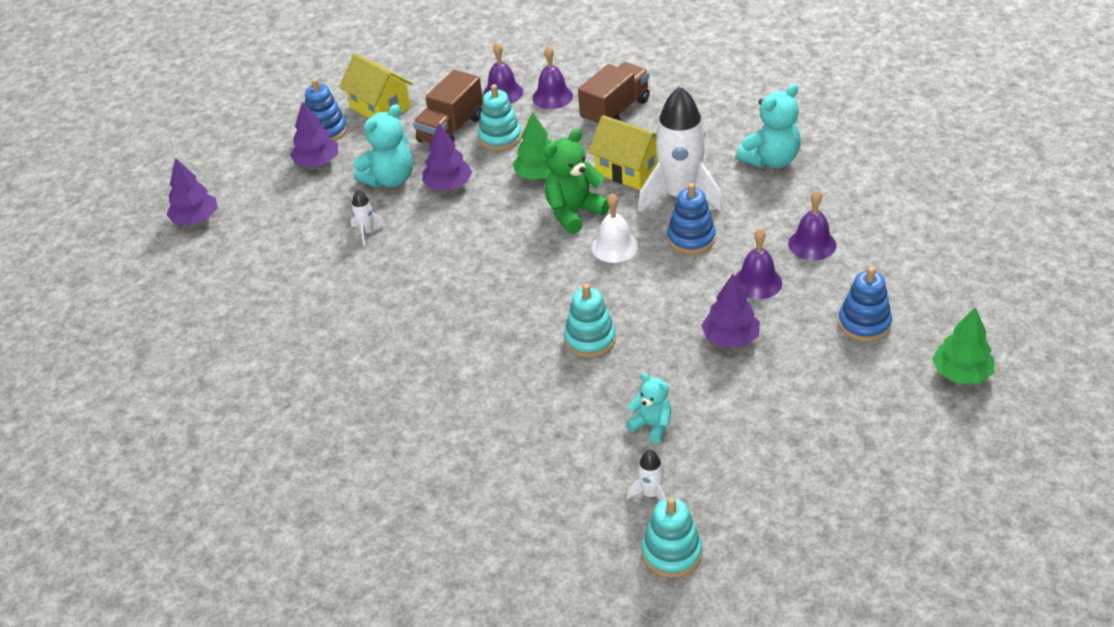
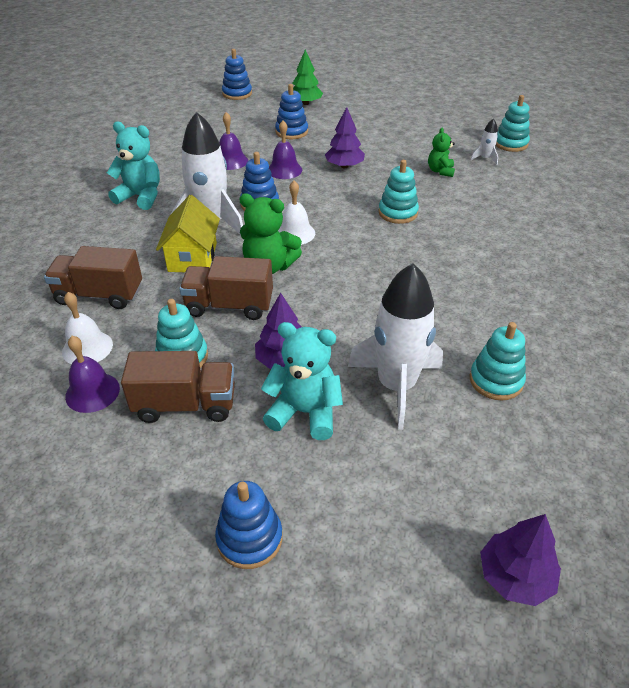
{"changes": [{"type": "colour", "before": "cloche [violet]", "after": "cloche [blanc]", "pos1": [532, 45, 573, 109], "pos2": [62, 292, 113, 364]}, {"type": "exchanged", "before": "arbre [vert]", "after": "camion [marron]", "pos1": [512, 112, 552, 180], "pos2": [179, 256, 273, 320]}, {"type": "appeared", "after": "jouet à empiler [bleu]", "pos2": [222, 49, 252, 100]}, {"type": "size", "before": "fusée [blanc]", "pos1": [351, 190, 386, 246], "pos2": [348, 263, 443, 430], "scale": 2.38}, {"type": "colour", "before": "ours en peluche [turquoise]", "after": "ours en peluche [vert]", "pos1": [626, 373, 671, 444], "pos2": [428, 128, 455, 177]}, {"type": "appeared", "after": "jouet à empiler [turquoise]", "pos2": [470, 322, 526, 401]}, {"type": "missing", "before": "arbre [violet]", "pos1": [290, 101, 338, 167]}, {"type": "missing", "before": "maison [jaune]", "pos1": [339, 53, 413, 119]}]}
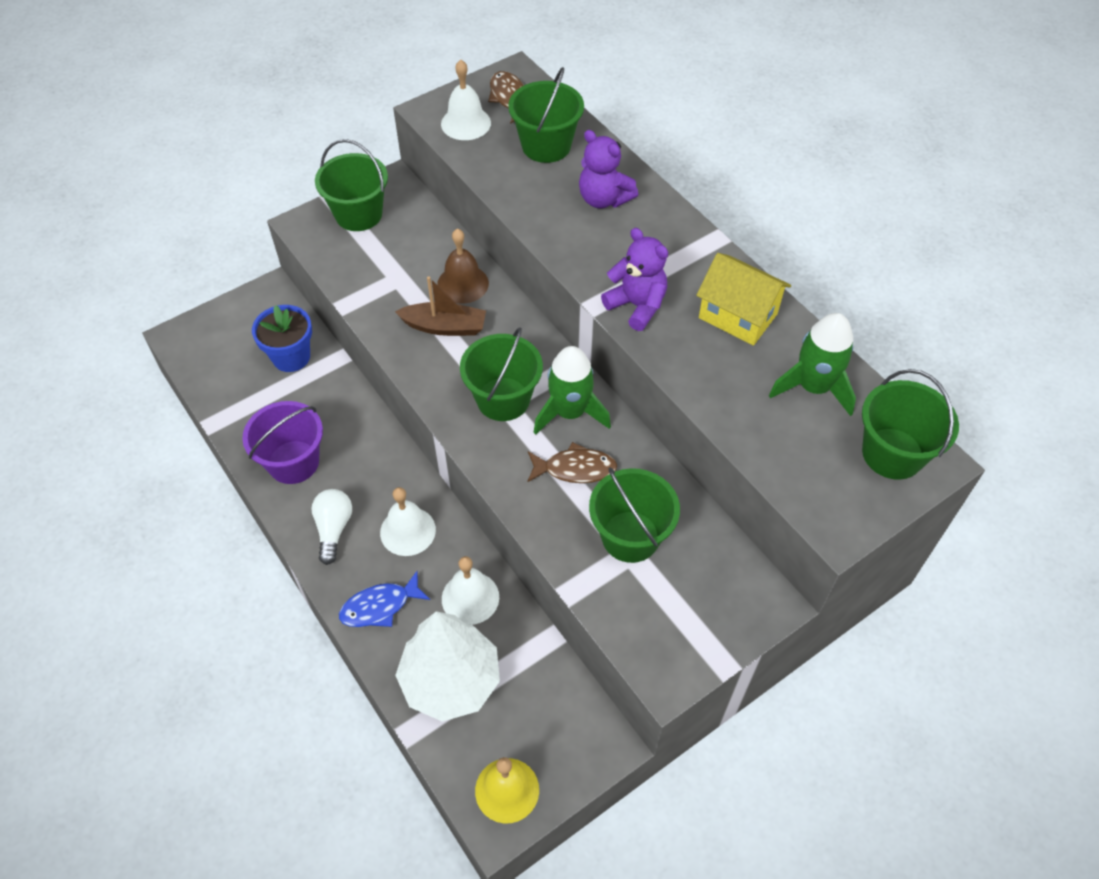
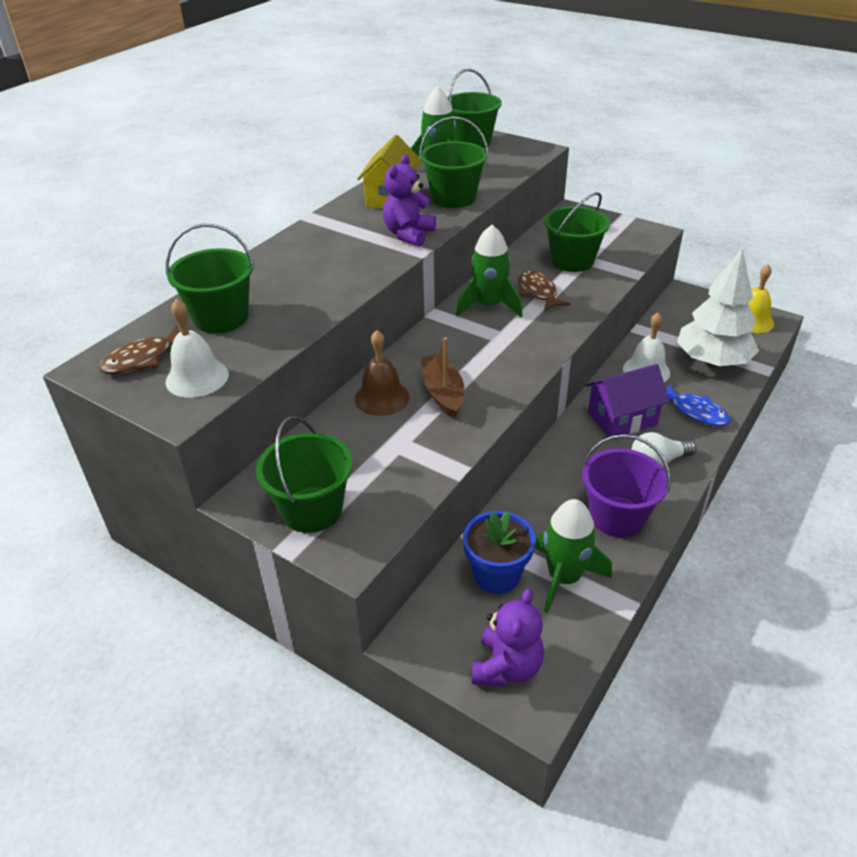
{"changes": [{"type": "relocated", "before": "seau [vert]", "pos1": [460, 327, 543, 421], "pos2": [419, 116, 488, 208]}, {"type": "relocated", "before": "ours en peluche [violet]", "pos1": [579, 130, 638, 208], "pos2": [472, 588, 544, 687]}, {"type": "appeared", "after": "fusée [vert]", "pos2": [534, 499, 612, 613]}, {"type": "exchanged", "before": "cloche [blanc]", "after": "maison [violet]", "pos1": [380, 487, 436, 556], "pos2": [586, 364, 670, 437]}]}
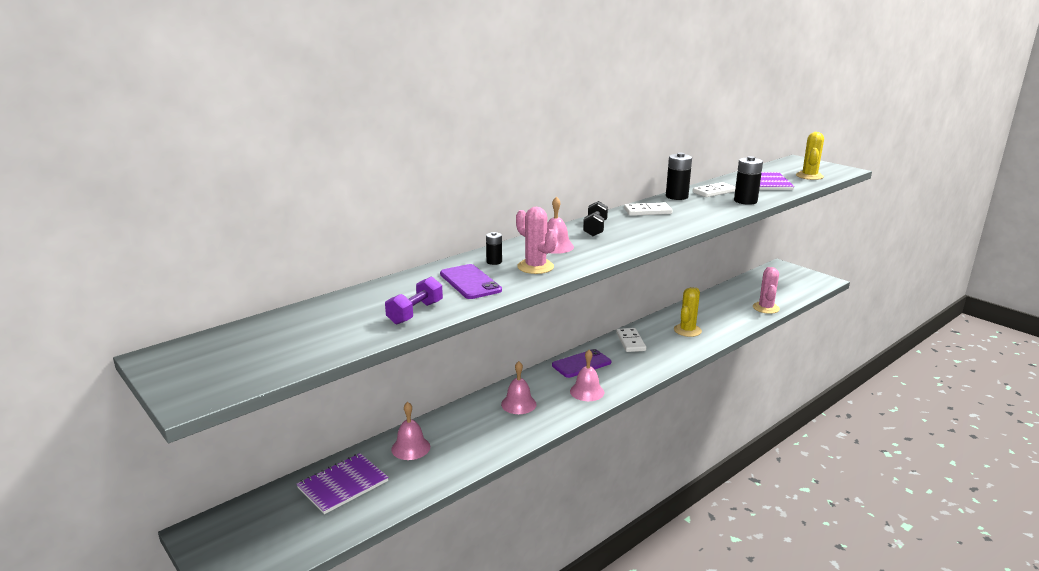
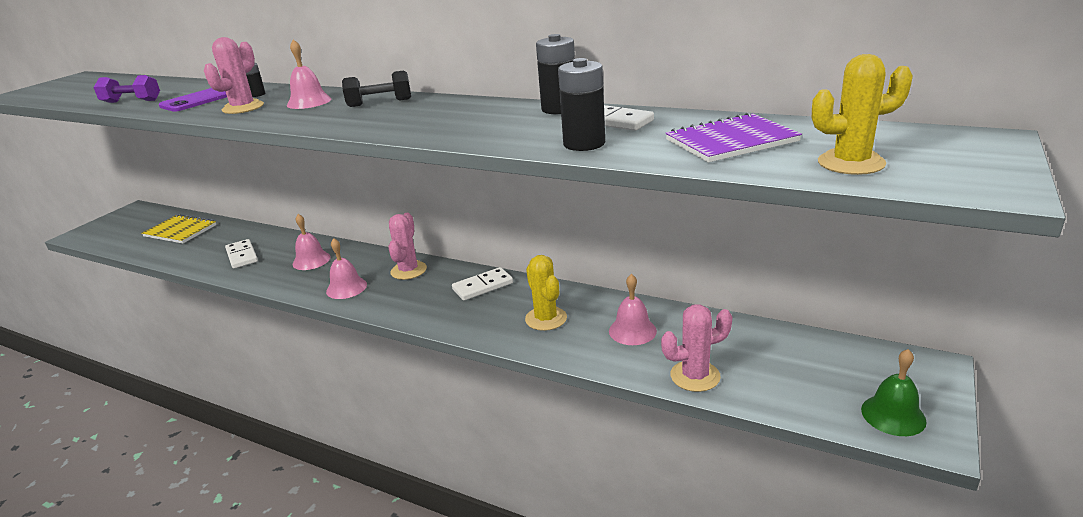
{"changes": [{"type": "colour", "before": "carnet [violet]", "after": "carnet [jaune]", "pos1": [297, 453, 389, 514], "pos2": [142, 214, 216, 244]}, {"type": "relocated", "before": "domino [blanc]", "pos1": [624, 203, 672, 216], "pos2": [225, 239, 258, 269]}, {"type": "exchanged", "before": "téléphone [violet]", "after": "cactus [rose]", "pos1": [552, 349, 611, 378], "pos2": [388, 213, 427, 280]}, {"type": "spun", "before": "cactus [jaune]", "pos1": [674, 287, 702, 337], "pos2": [525, 255, 567, 331], "turn": 60}, {"type": "relocated", "before": "cloche [rose]", "pos1": [391, 402, 430, 460], "pos2": [609, 274, 657, 345]}, {"type": "appeared", "after": "cloche [vert]", "pos2": [861, 349, 927, 436]}]}
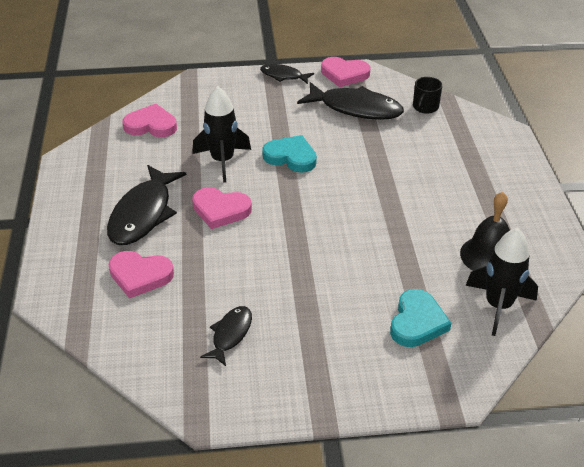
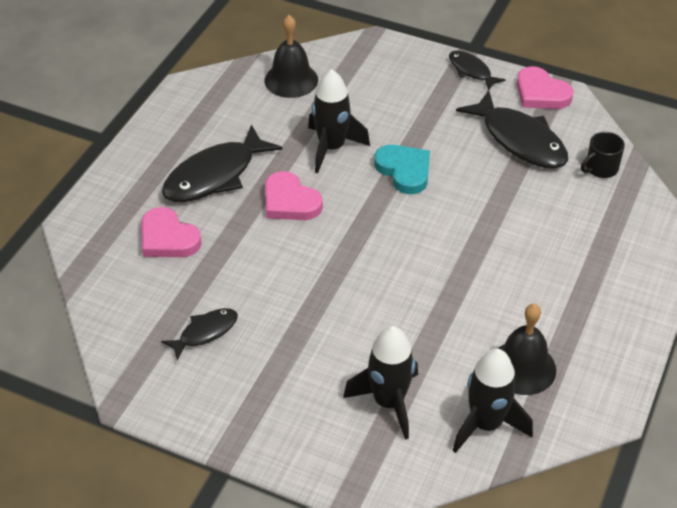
{"changes": [{"type": "exchanged", "before": "cœur [rose]", "after": "cloche [noir]", "pos1": [123, 104, 177, 137], "pos2": [265, 15, 318, 98]}, {"type": "exchanged", "before": "cœur [turquoise]", "after": "fusée [noir]", "pos1": [390, 289, 451, 347], "pos2": [343, 326, 418, 439]}]}
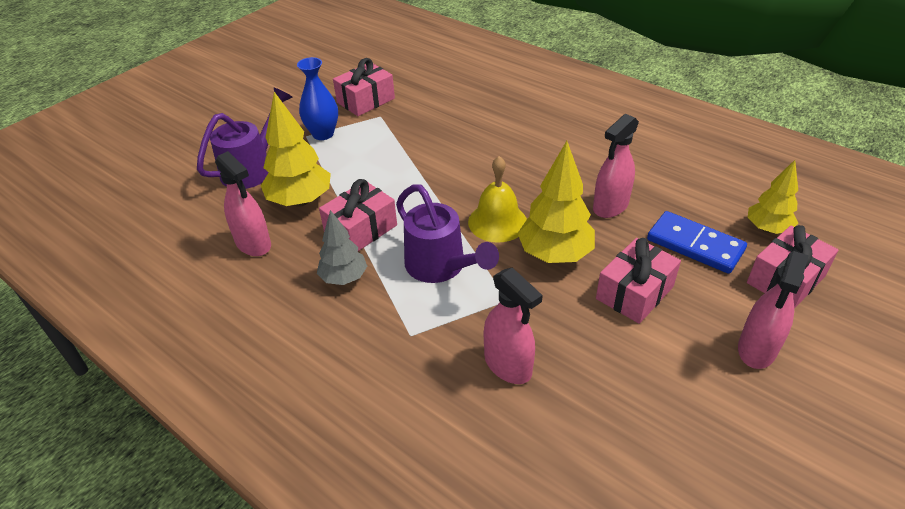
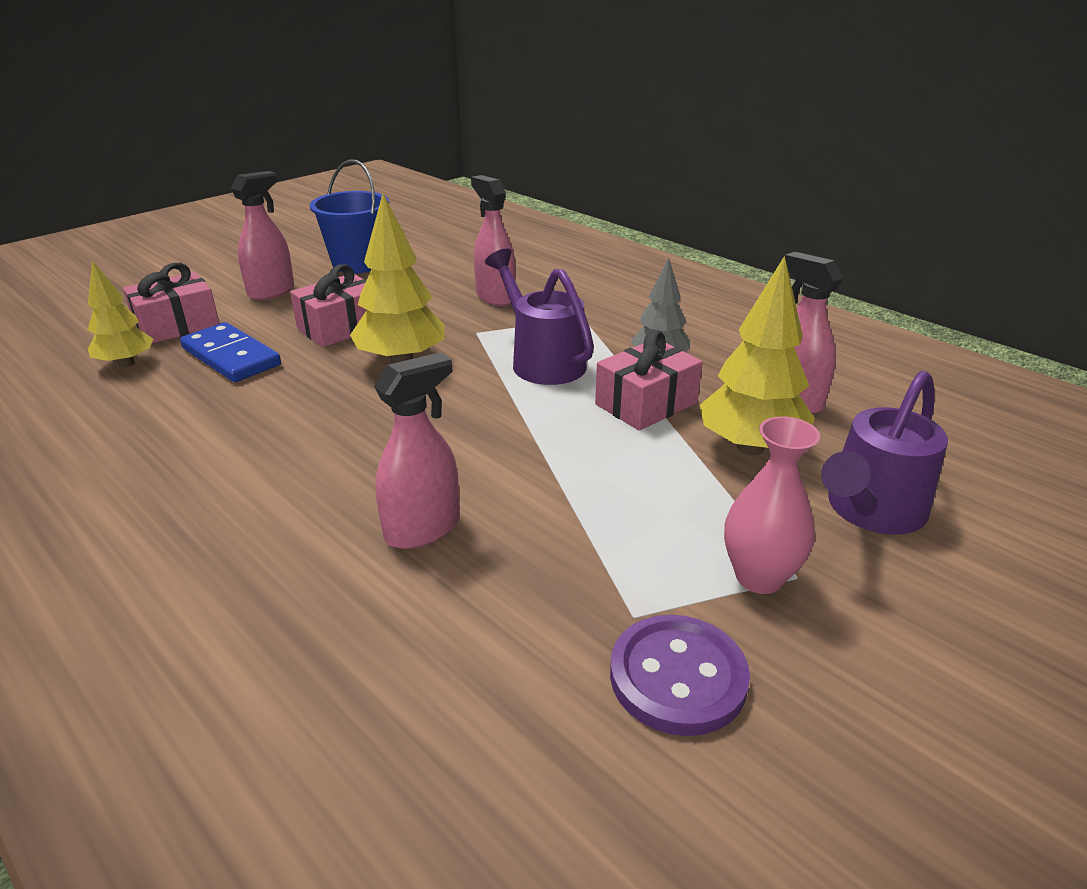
{"changes": [{"type": "appeared", "after": "seau [bleu]", "pos2": [310, 159, 389, 274]}, {"type": "relocated", "before": "vaporisateur [rose]", "pos1": [593, 114, 639, 218], "pos2": [374, 352, 460, 549]}, {"type": "exchanged", "before": "cadeau [rose]", "after": "bouton [violet]", "pos1": [333, 58, 395, 116], "pos2": [610, 615, 750, 736]}, {"type": "colour", "before": "vase [bleu]", "after": "vase [rose]", "pos1": [297, 57, 338, 140], "pos2": [724, 416, 820, 594]}, {"type": "missing", "before": "cloche [jaune]", "pos1": [468, 156, 527, 243]}]}
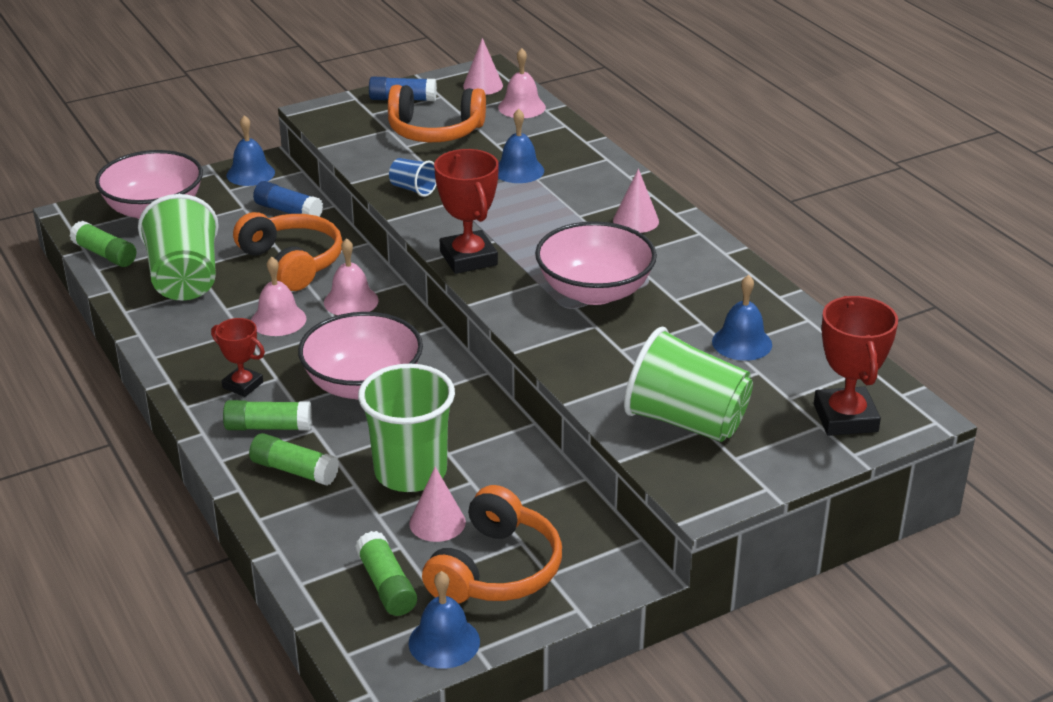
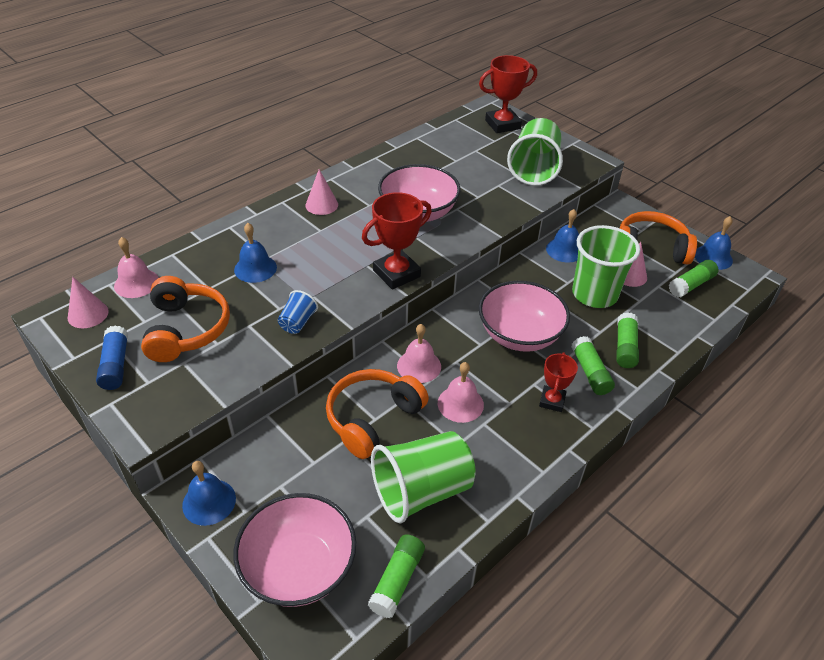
{"changes": [{"type": "relocated", "before": "cloche [bleu]", "pos1": [712, 275, 772, 361], "pos2": [546, 209, 579, 263]}, {"type": "missing", "before": "bâton de colle [bleu]", "pos1": [253, 181, 323, 217]}]}
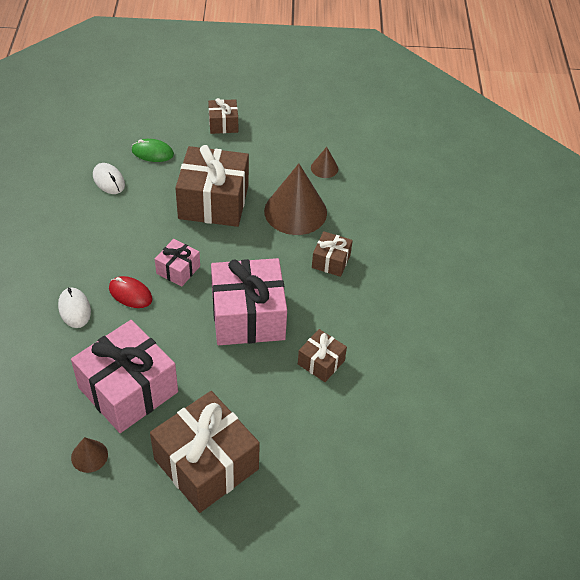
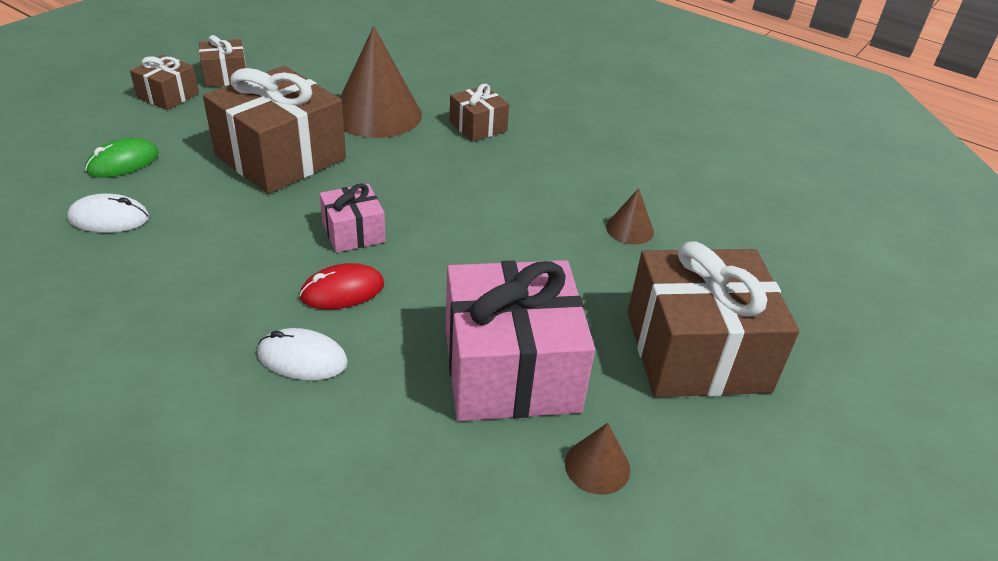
{"changes": [{"type": "relocated", "before": "cadeau [marron]", "pos1": [298, 329, 347, 382], "pos2": [199, 35, 246, 87]}, {"type": "relocated", "before": "cône [marron]", "pos1": [311, 147, 338, 178], "pos2": [606, 188, 654, 244]}, {"type": "missing", "before": "cadeau [rose]", "pos1": [211, 258, 287, 345]}]}
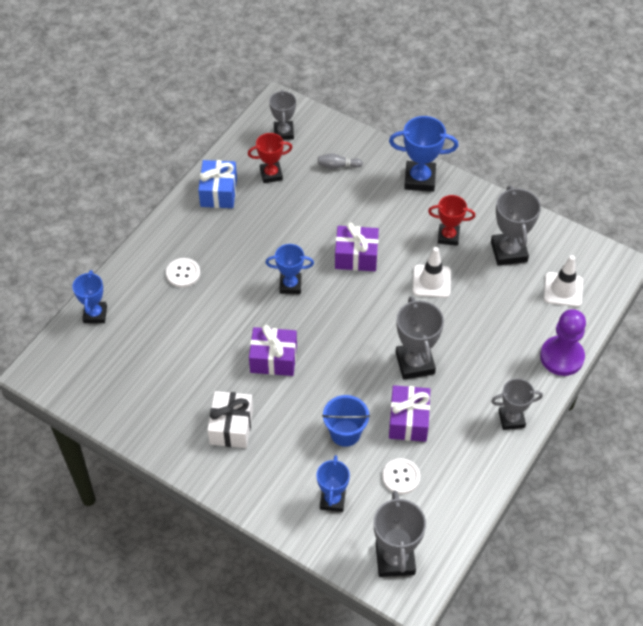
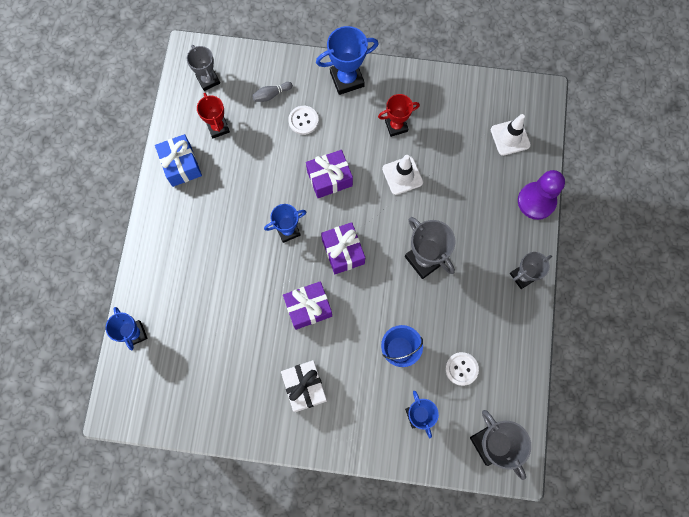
{"changes": [{"type": "spun", "before": "trophée [rouge]", "pos1": [248, 133, 293, 183], "pos2": [197, 93, 230, 138], "turn": -75}, {"type": "relocated", "before": "bouton [blanc]", "pos1": [166, 258, 200, 288], "pos2": [288, 106, 319, 135]}, {"type": "relocated", "before": "cadeau [violet]", "pos1": [389, 385, 430, 442], "pos2": [321, 222, 365, 274]}, {"type": "missing", "before": "trophée [gris]", "pos1": [491, 186, 541, 266]}]}
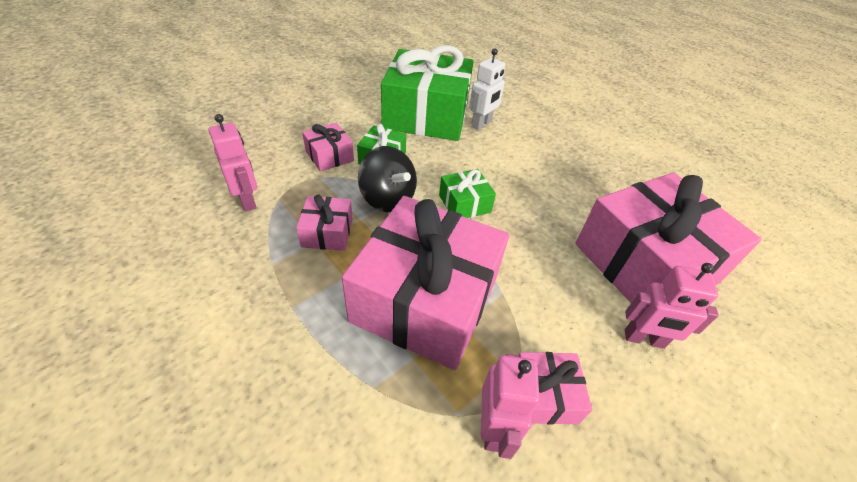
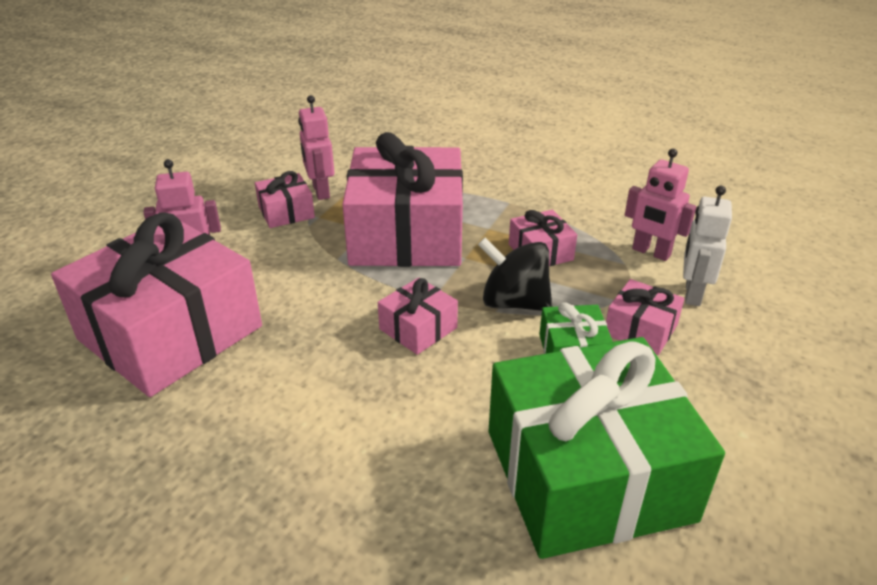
{"changes": [{"type": "colour", "before": "cadeau [vert]", "after": "cadeau [rose]", "pos1": [439, 169, 496, 218], "pos2": [378, 278, 458, 355]}, {"type": "relocated", "before": "robot [blanc]", "pos1": [469, 48, 505, 130], "pos2": [683, 186, 732, 306]}]}
